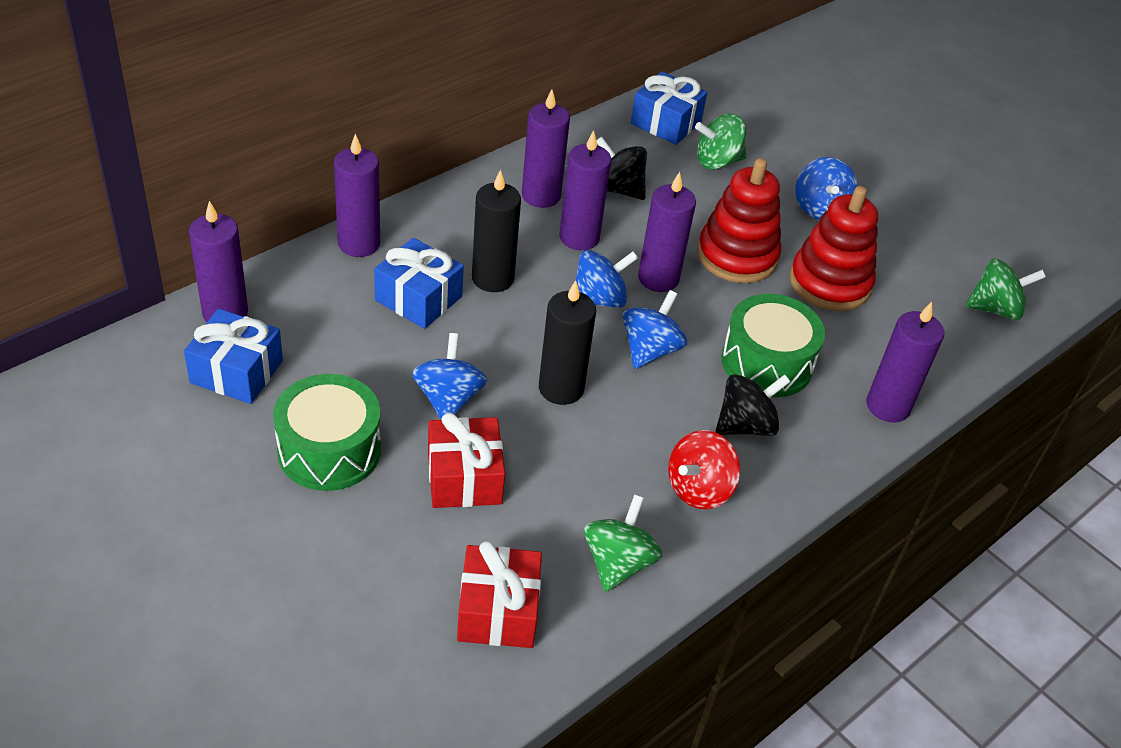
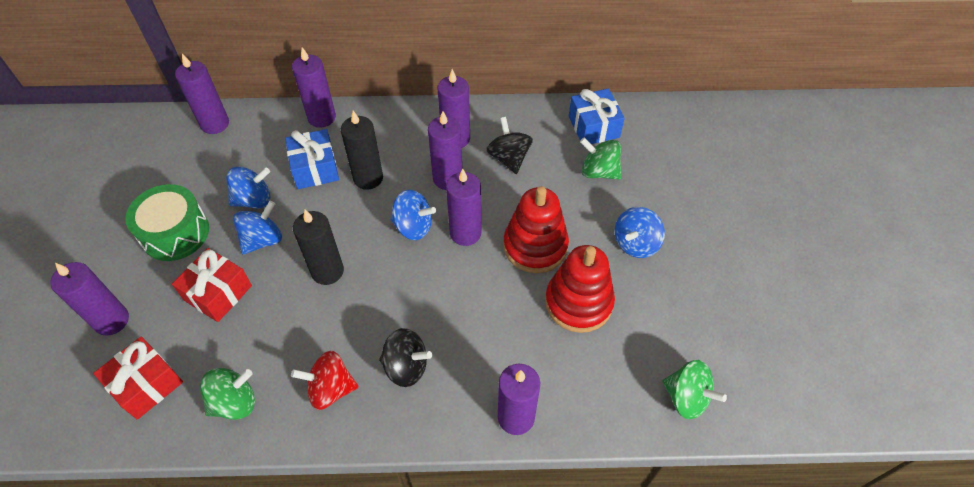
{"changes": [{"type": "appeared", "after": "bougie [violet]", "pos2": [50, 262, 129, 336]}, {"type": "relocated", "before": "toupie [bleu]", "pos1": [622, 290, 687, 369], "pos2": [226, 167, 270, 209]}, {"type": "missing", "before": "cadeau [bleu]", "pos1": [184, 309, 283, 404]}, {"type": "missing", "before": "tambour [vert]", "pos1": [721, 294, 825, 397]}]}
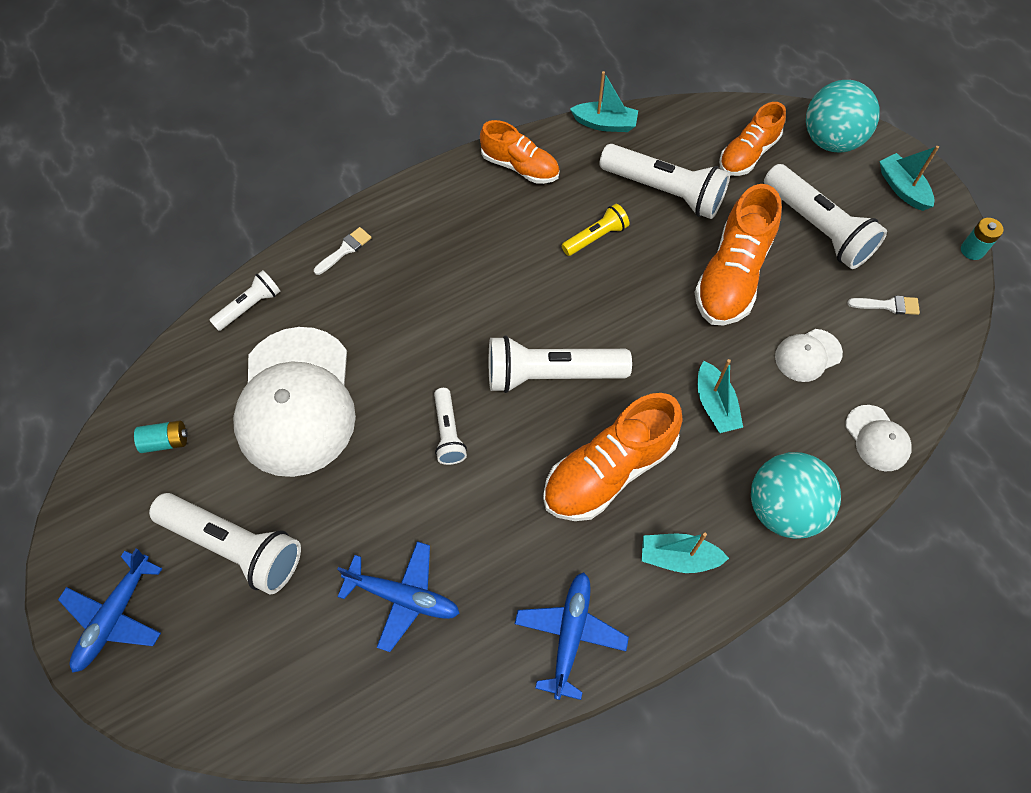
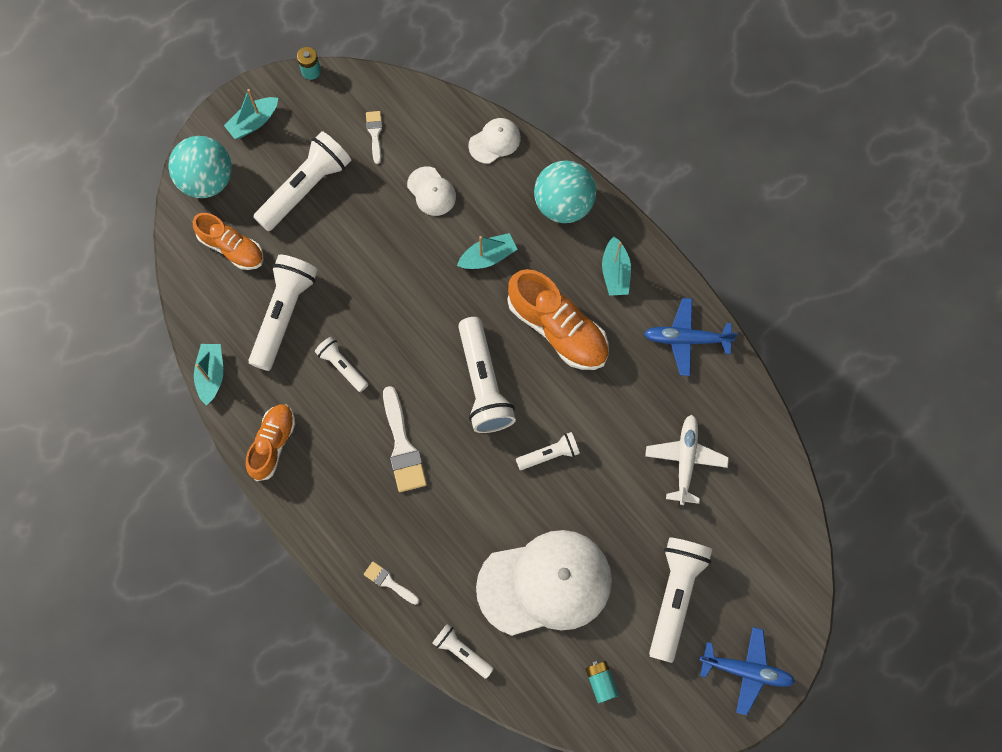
{"changes": [{"type": "colour", "before": "lampe de poche [jaune]", "after": "lampe de poche [blanc]", "pos1": [562, 204, 629, 256], "pos2": [315, 337, 368, 392]}, {"type": "appeared", "after": "pinceau [blanc]", "pos2": [383, 386, 427, 492]}, {"type": "colour", "before": "avion [bleu]", "after": "avion [blanc]", "pos1": [337, 541, 460, 652], "pos2": [645, 415, 729, 505]}, {"type": "missing", "before": "chaussure [orange]", "pos1": [695, 184, 782, 326]}]}
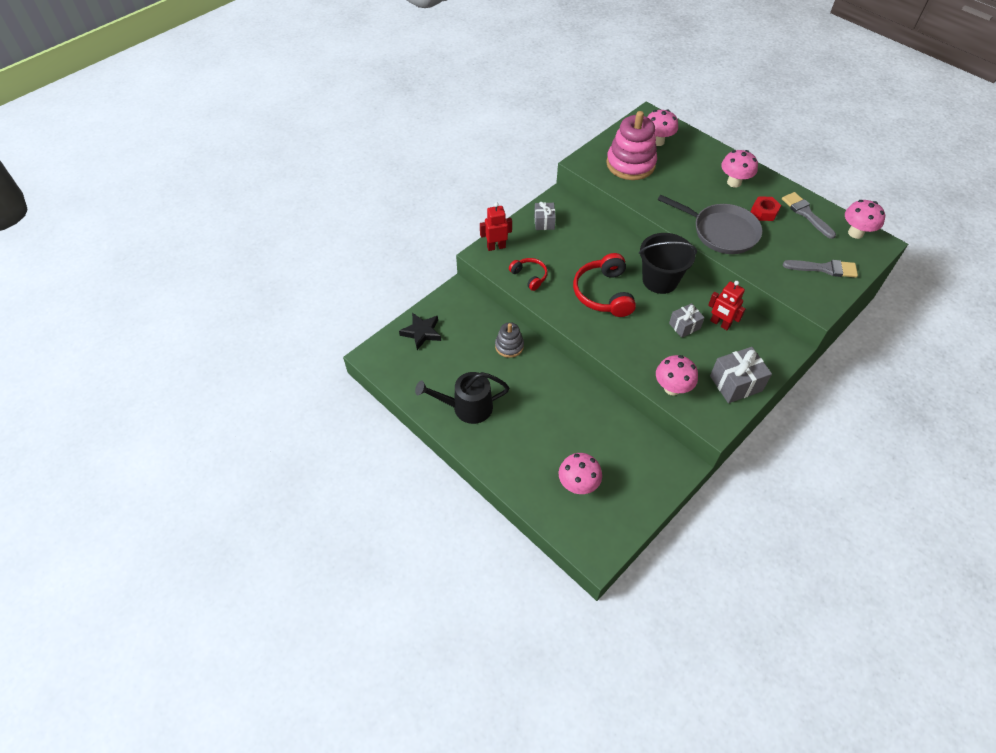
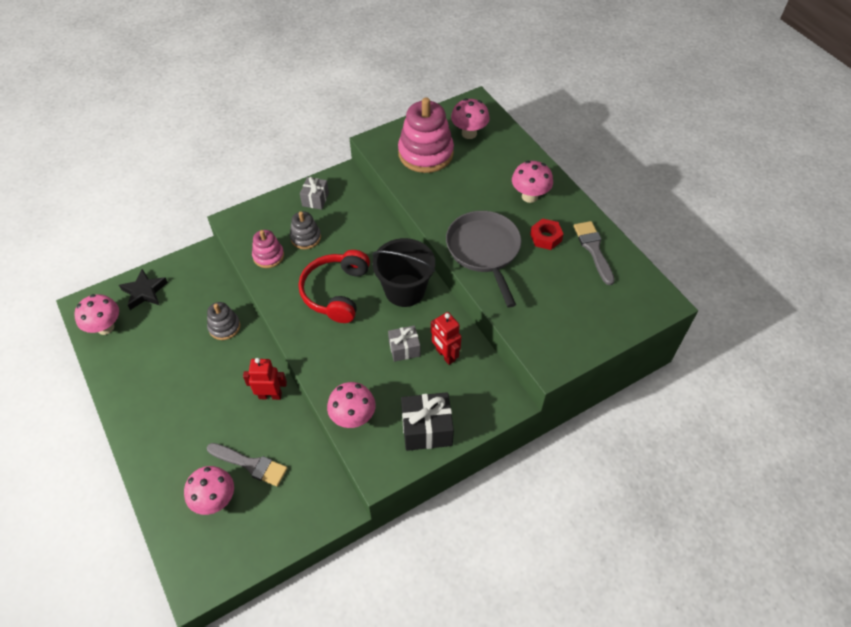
{"changes": [{"type": "relocated", "before": "champignon [rose]", "pos1": [845, 200, 885, 239], "pos2": [74, 294, 119, 335]}, {"type": "relocated", "before": "pinceau [gris]", "pos1": [783, 260, 858, 278], "pos2": [207, 443, 288, 487]}, {"type": "relocated", "before": "robot [rouge]", "pos1": [480, 202, 512, 251], "pos2": [243, 358, 287, 400]}, {"type": "exchanged", "before": "casque audio [rouge]", "after": "jouet à empiler [rose]", "pos1": [509, 258, 548, 291], "pos2": [252, 230, 284, 268]}, {"type": "appeared", "after": "jouet à empiler [gris]", "pos2": [290, 211, 321, 249]}, {"type": "colour", "before": "cadeau [gris]", "after": "cadeau [noir]", "pos1": [710, 347, 772, 403], "pos2": [401, 392, 454, 451]}, {"type": "spun", "before": "poêle [gris]", "pos1": [658, 195, 762, 254], "pos2": [446, 211, 521, 307], "turn": -150}, {"type": "missing", "before": "arrosoir [noir]", "pos1": [415, 372, 509, 424]}]}
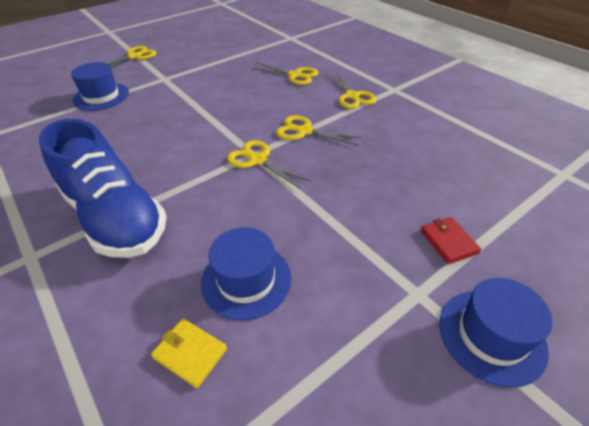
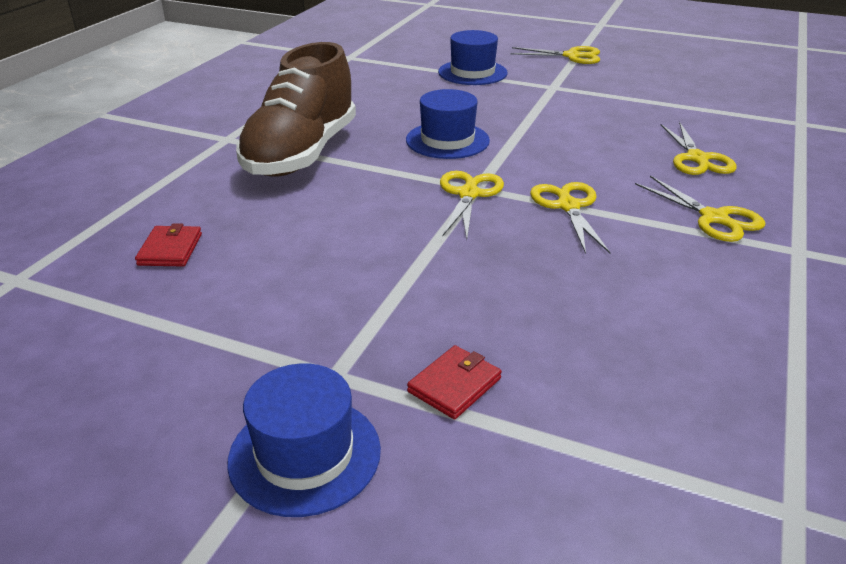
{"changes": [{"type": "colour", "before": "portefeuille [jaune]", "after": "portefeuille [rouge]", "pos1": [151, 319, 227, 388], "pos2": [135, 223, 202, 267]}, {"type": "colour", "before": "chaussure [bleu]", "after": "chaussure [marron]", "pos1": [39, 118, 167, 258], "pos2": [236, 42, 356, 177]}, {"type": "relocated", "before": "chapeau [bleu]", "pos1": [201, 227, 292, 320], "pos2": [406, 89, 490, 159]}, {"type": "spun", "before": "ciseaux [jaune]", "pos1": [326, 73, 377, 109], "pos2": [635, 176, 766, 242], "turn": -75}]}
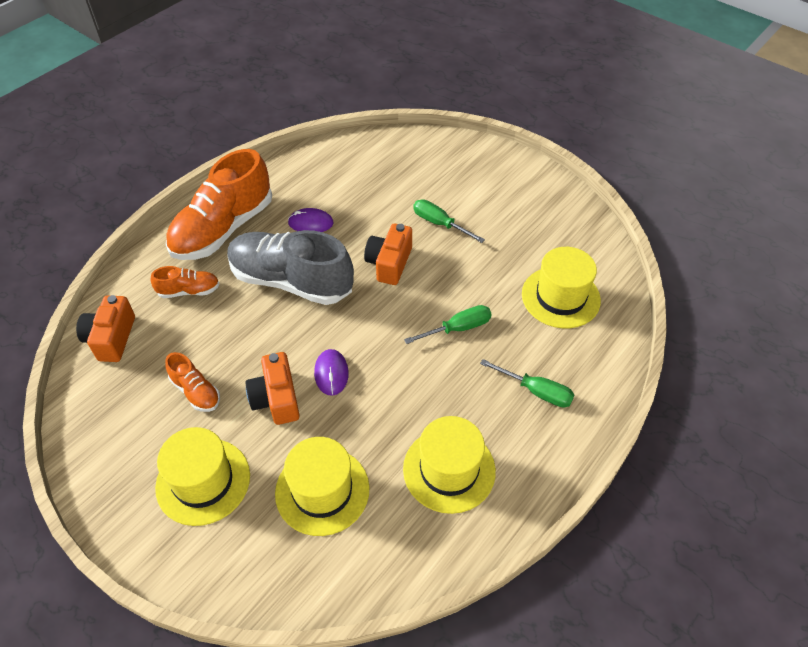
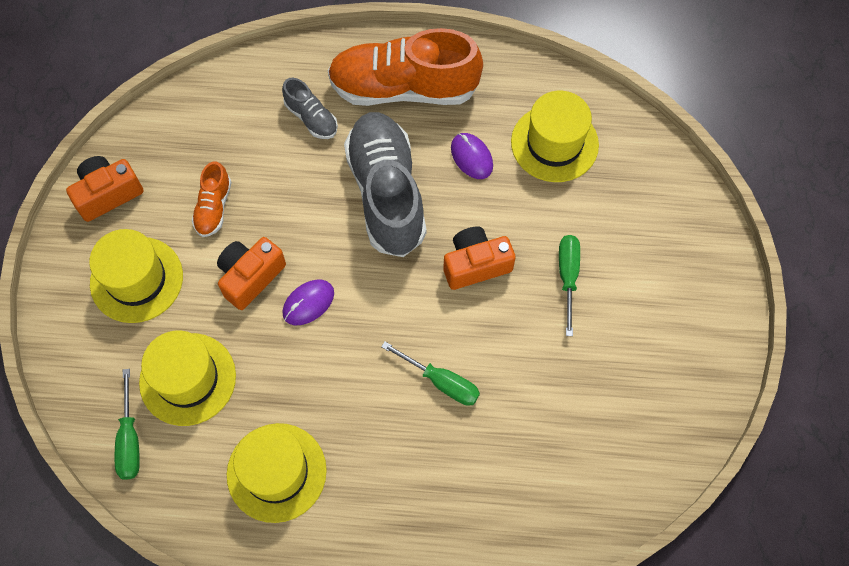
{"changes": [{"type": "relocated", "before": "appareil photo [orange]", "pos1": [76, 295, 135, 362], "pos2": [66, 156, 143, 222]}, {"type": "relocated", "before": "tournevis [vert]", "pos1": [480, 359, 574, 408], "pos2": [115, 369, 140, 479]}, {"type": "colour", "before": "chaussure [orange]", "after": "chaussure [gris]", "pos1": [151, 266, 220, 298], "pos2": [282, 78, 338, 139]}, {"type": "relocated", "before": "chapeau [jaune]", "pos1": [522, 247, 601, 328], "pos2": [511, 90, 599, 182]}]}
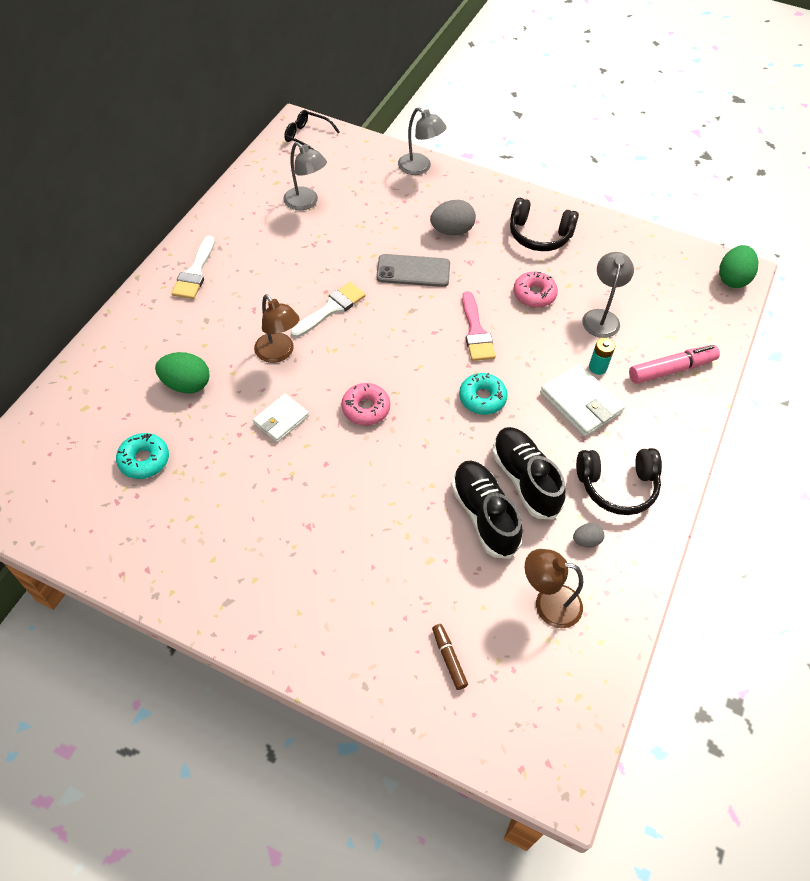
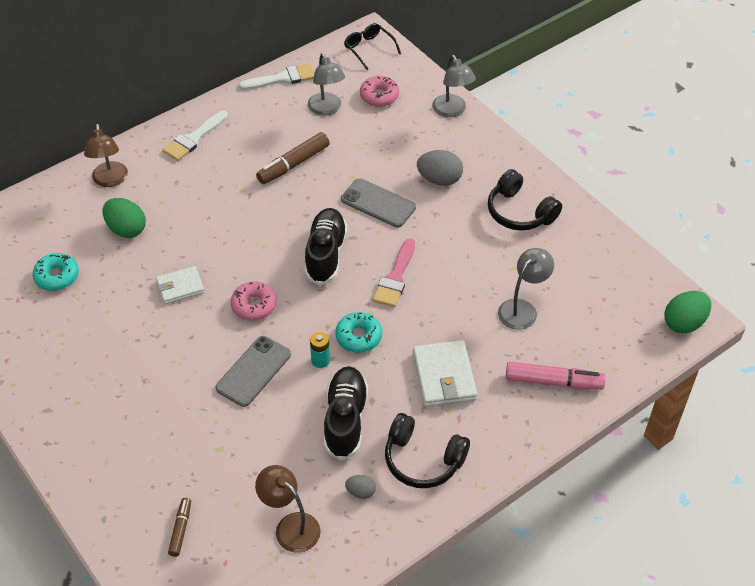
{"changes": [{"type": "relocated", "before": "lampe [marron]", "pos1": [254, 294, 300, 363], "pos2": [84, 124, 128, 187]}, {"type": "appeared", "after": "téléphone [gris]", "pos2": [215, 336, 291, 407]}, {"type": "relocated", "before": "pinceau [blanc]", "pos1": [291, 282, 366, 338], "pos2": [239, 63, 315, 90]}, {"type": "appeared", "after": "feutre [marron]", "pos2": [256, 132, 330, 184]}, {"type": "relocated", "before": "chaussure [noir]", "pos1": [451, 461, 523, 559], "pos2": [305, 208, 347, 285]}, {"type": "relocated", "before": "pile [turquoise]", "pos1": [589, 338, 615, 375], "pos2": [310, 332, 330, 368]}, {"type": "relocated", "before": "beignet [rose]", "pos1": [513, 272, 558, 308], "pos2": [360, 76, 399, 107]}]}
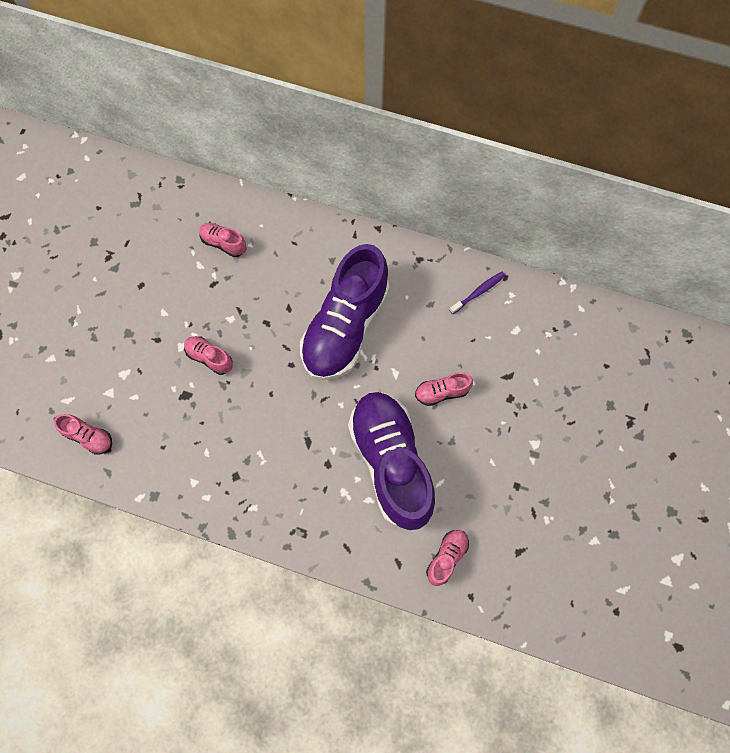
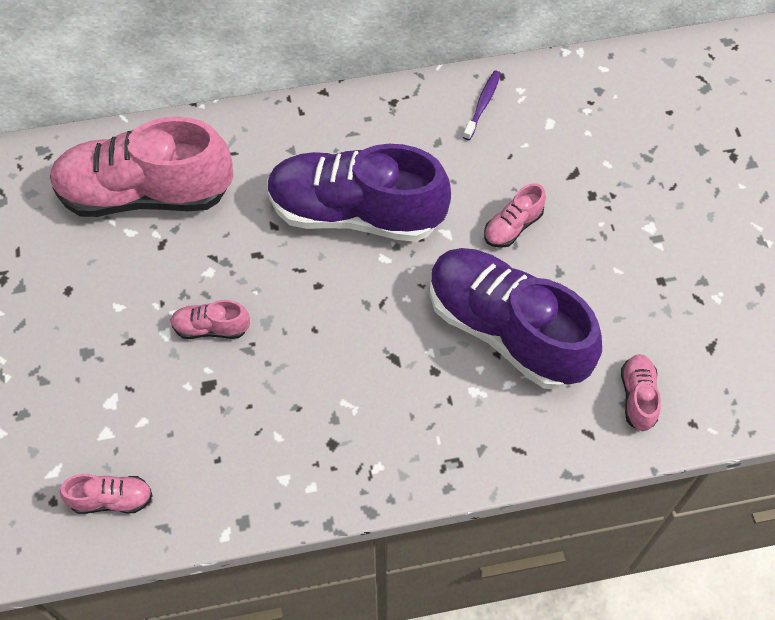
{"changes": [{"type": "size", "before": "chaussure [rose]", "pos1": [199, 223, 247, 257], "pos2": [50, 117, 233, 217], "scale": 2.41}, {"type": "spun", "before": "chaussure [violet]", "pos1": [300, 244, 390, 380], "pos2": [267, 144, 451, 242], "turn": 105}]}
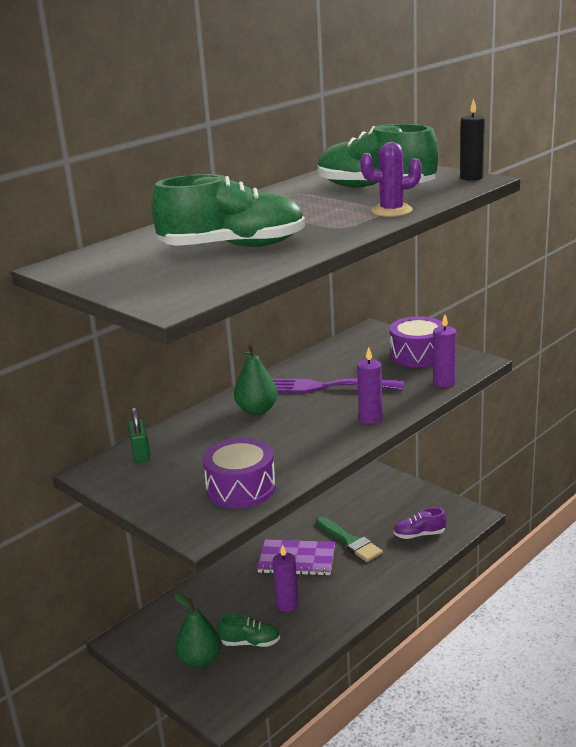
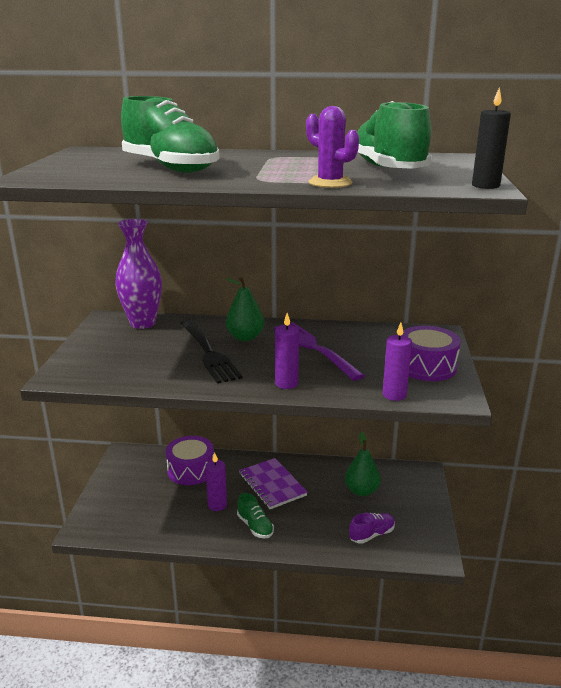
{"changes": [{"type": "exchanged", "before": "cadenas [vert]", "after": "vase [violet]", "pos1": [128, 407, 150, 463], "pos2": [115, 219, 162, 329]}, {"type": "relocated", "before": "tambour [violet]", "pos1": [203, 438, 276, 508], "pos2": [166, 436, 214, 485]}, {"type": "appeared", "after": "fourchette [noir]", "pos2": [180, 320, 243, 384]}, {"type": "relocated", "before": "chaussure [vert]", "pos1": [217, 614, 280, 647], "pos2": [237, 493, 274, 539]}, {"type": "relocated", "before": "poire [vert]", "pos1": [174, 593, 221, 668], "pos2": [345, 432, 381, 496]}, {"type": "spun", "before": "chaussure [violet]", "pos1": [394, 507, 447, 539], "pos2": [349, 513, 395, 544], "turn": 105}, {"type": "missing", "before": "pinceau [vert]", "pos1": [316, 517, 383, 562]}]}
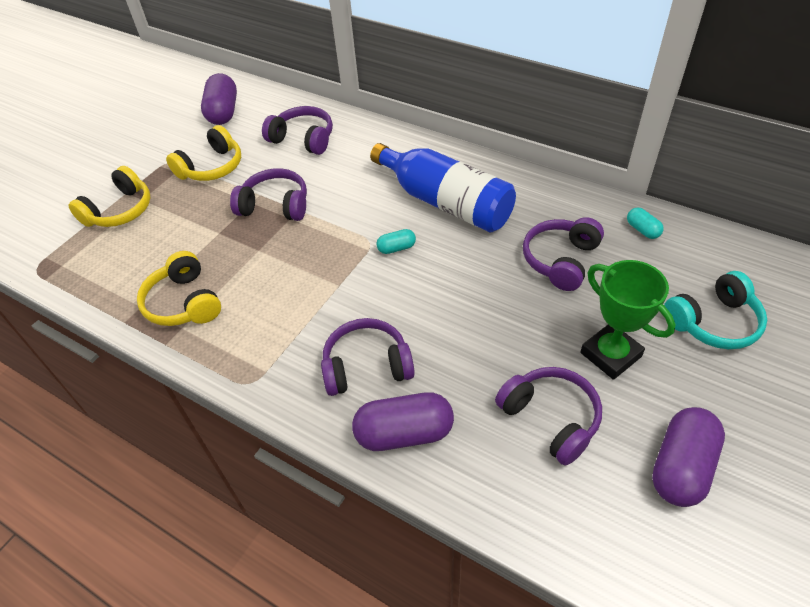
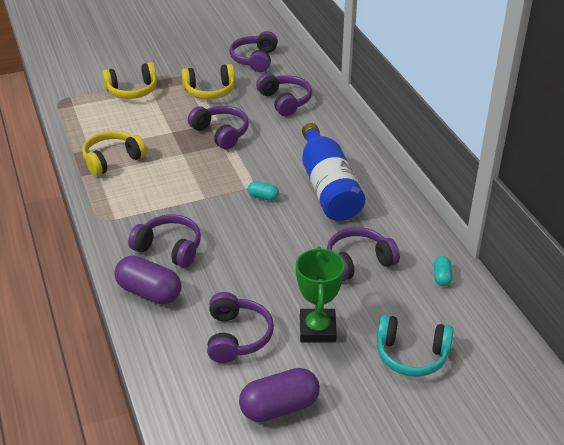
{"changes": [{"type": "spun", "before": "casque audio [jaune]", "pos1": [137, 251, 221, 326], "pos2": [82, 131, 147, 176], "turn": 45}, {"type": "exchanged", "before": "gélule [violet]", "after": "casque audio [violet]", "pos1": [201, 73, 237, 125], "pos2": [229, 31, 278, 72]}]}
